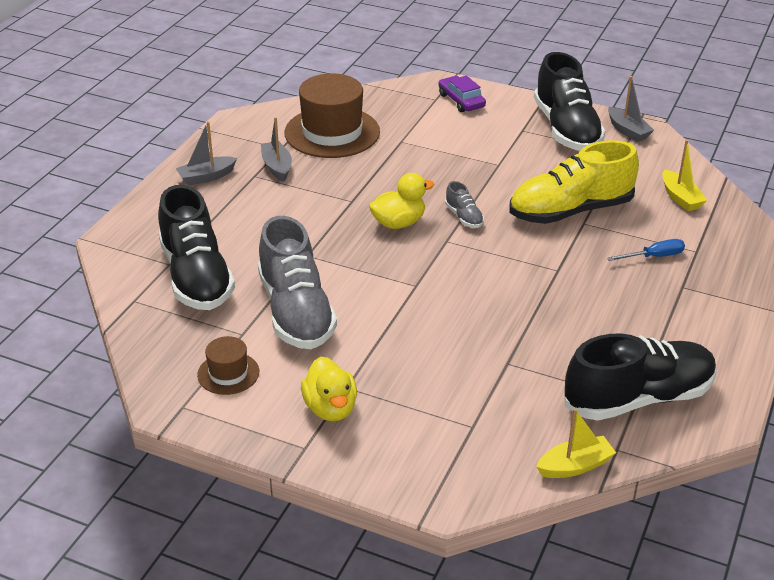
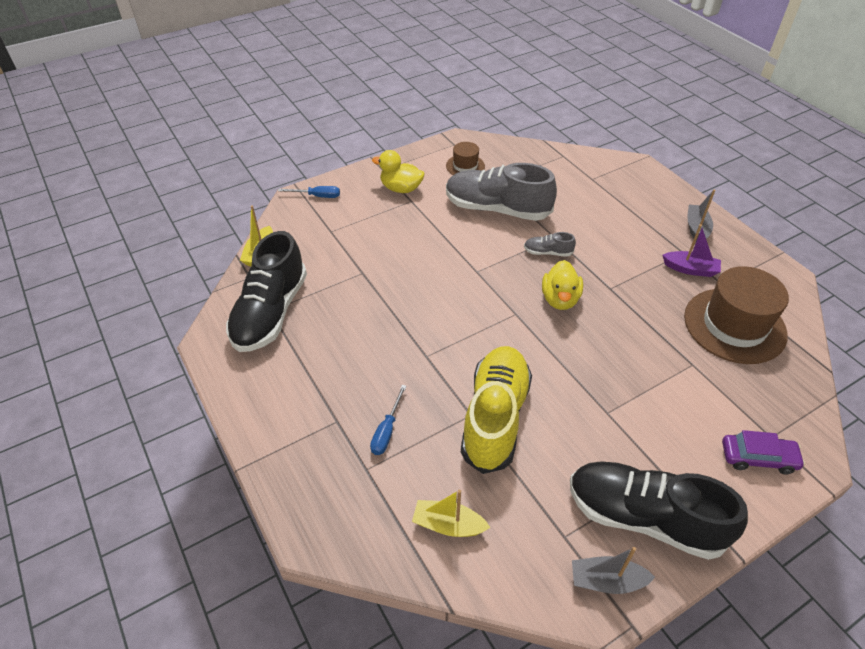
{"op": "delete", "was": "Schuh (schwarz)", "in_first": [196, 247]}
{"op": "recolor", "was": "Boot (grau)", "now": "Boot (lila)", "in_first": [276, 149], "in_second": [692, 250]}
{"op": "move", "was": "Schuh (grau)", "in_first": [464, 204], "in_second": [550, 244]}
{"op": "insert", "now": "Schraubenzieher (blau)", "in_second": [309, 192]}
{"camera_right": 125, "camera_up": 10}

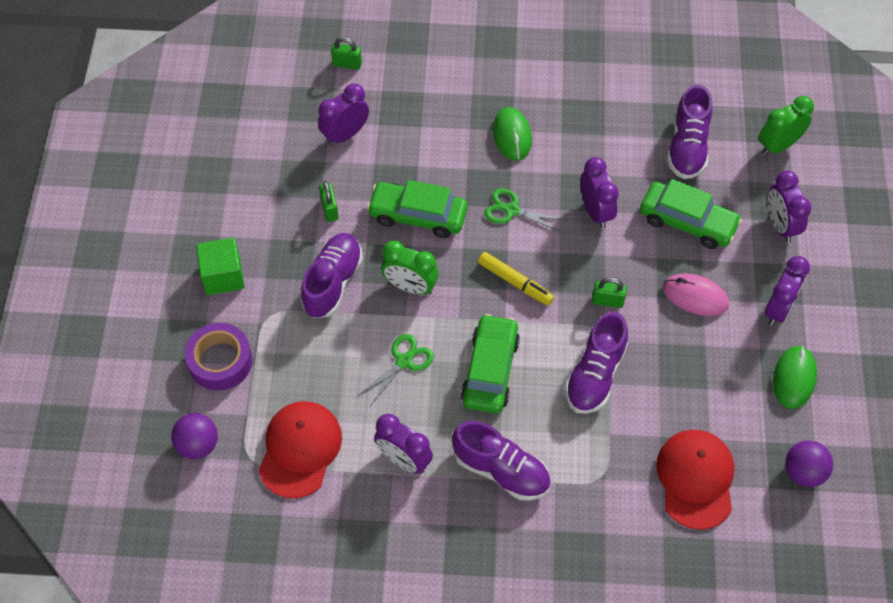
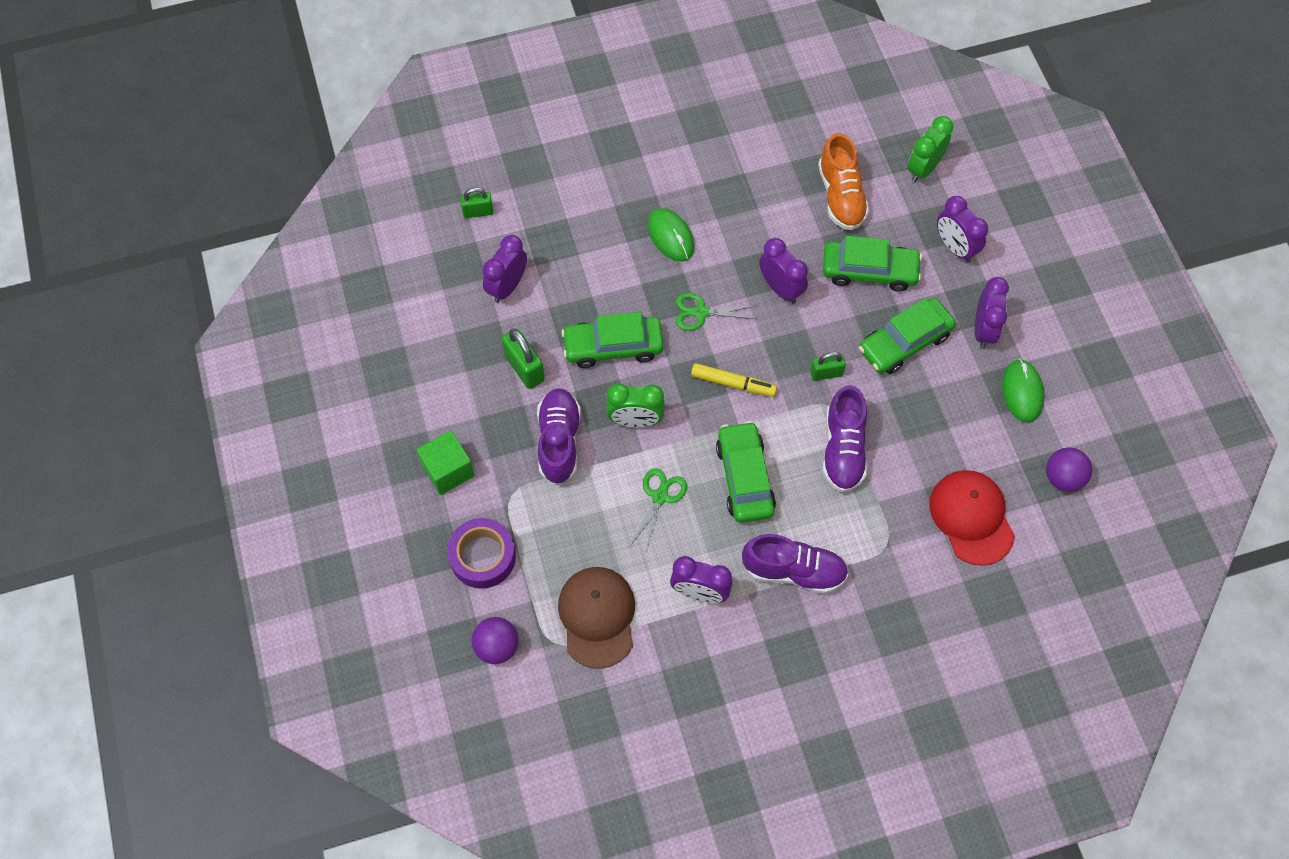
{"op": "recolor", "was": "Kappe (rot)", "now": "Kappe (braun)", "in_first": [300, 450], "in_second": [596, 618]}
{"op": "resize", "was": "Vorhängeschloss (grün)", "in_first": [329, 201], "in_second": [523, 359], "ratio": 1.55}
{"op": "replace", "was": "Computermaus (rosa)", "now": "Auto (grün)", "in_first": [696, 294], "in_second": [907, 336]}
{"op": "recolor", "was": "Schuh (lila)", "now": "Schuh (orange)", "in_first": [690, 131], "in_second": [843, 181]}
{"camera_right": -20, "camera_up": 5}

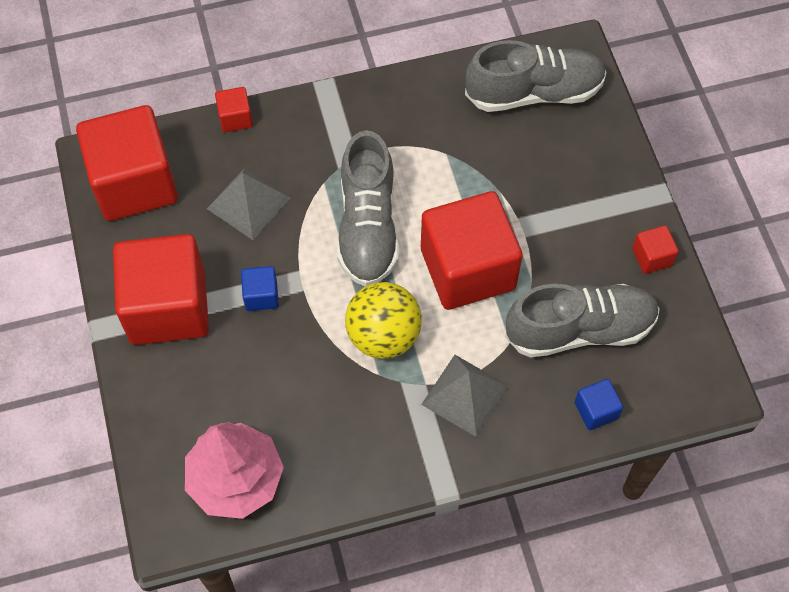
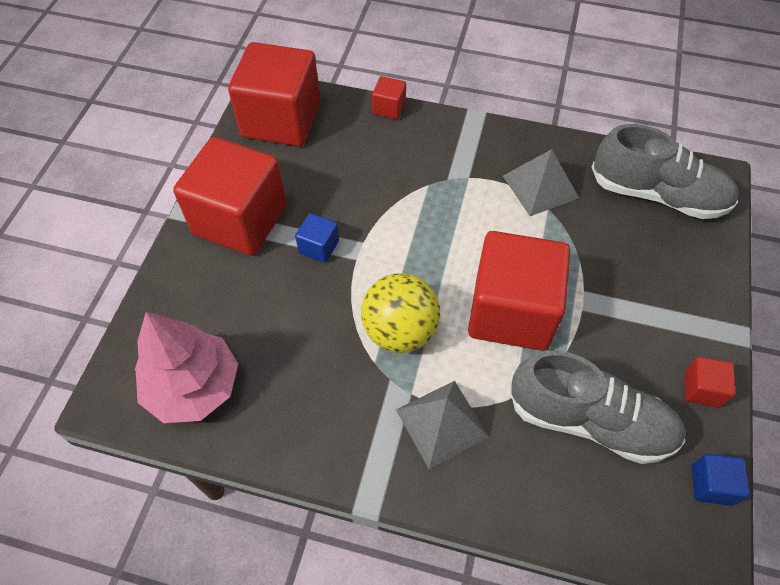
{"op": "move", "was": "Pyramide (grau)", "in_first": [248, 204], "in_second": [541, 182]}
{"op": "delete", "was": "Schuh (grau)", "in_first": [368, 208]}
{"op": "move", "was": "Kubus (blau)", "in_first": [599, 404], "in_second": [721, 480]}
{"camera_right": 30, "camera_up": -5}

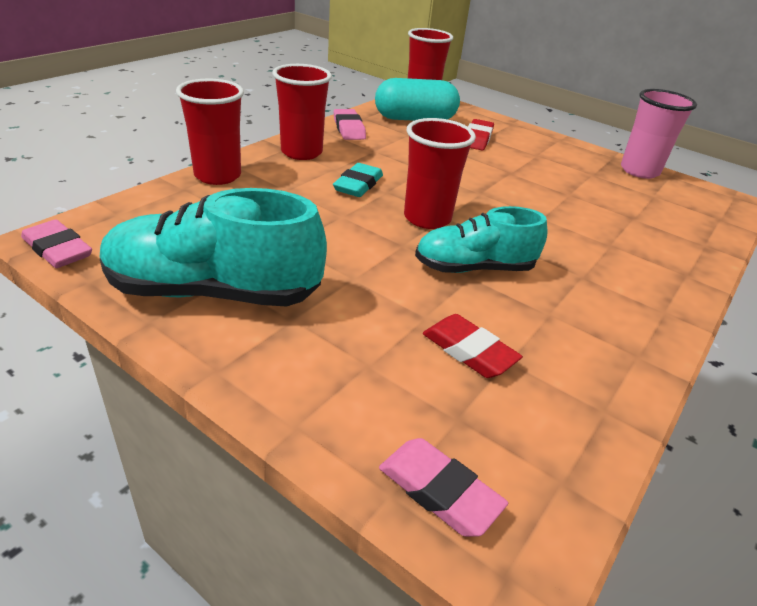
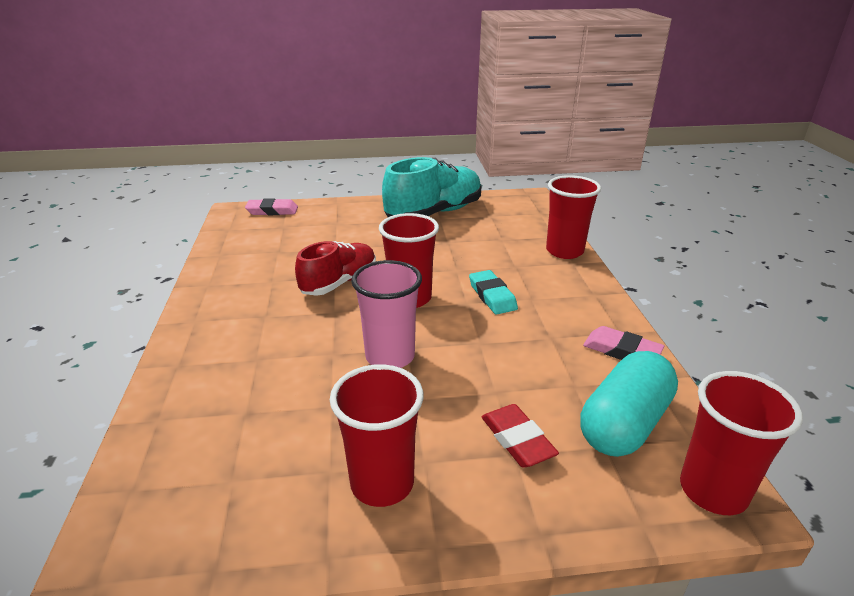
{"op": "delete", "was": "Radiergummi (rosa)", "in_first": [56, 243]}
{"op": "move", "was": "Becher (rot)", "in_first": [302, 112], "in_second": [377, 435]}
{"op": "recolor", "was": "Schuh (türkis)", "now": "Schuh (rot)", "in_first": [481, 239], "in_second": [335, 268]}
{"op": "delete", "was": "Radiergummi (rot)", "in_first": [473, 346]}
{"op": "move", "was": "Becher (rosa)", "in_first": [659, 134], "in_second": [386, 314]}
{"camera_right": 140, "camera_up": -5}

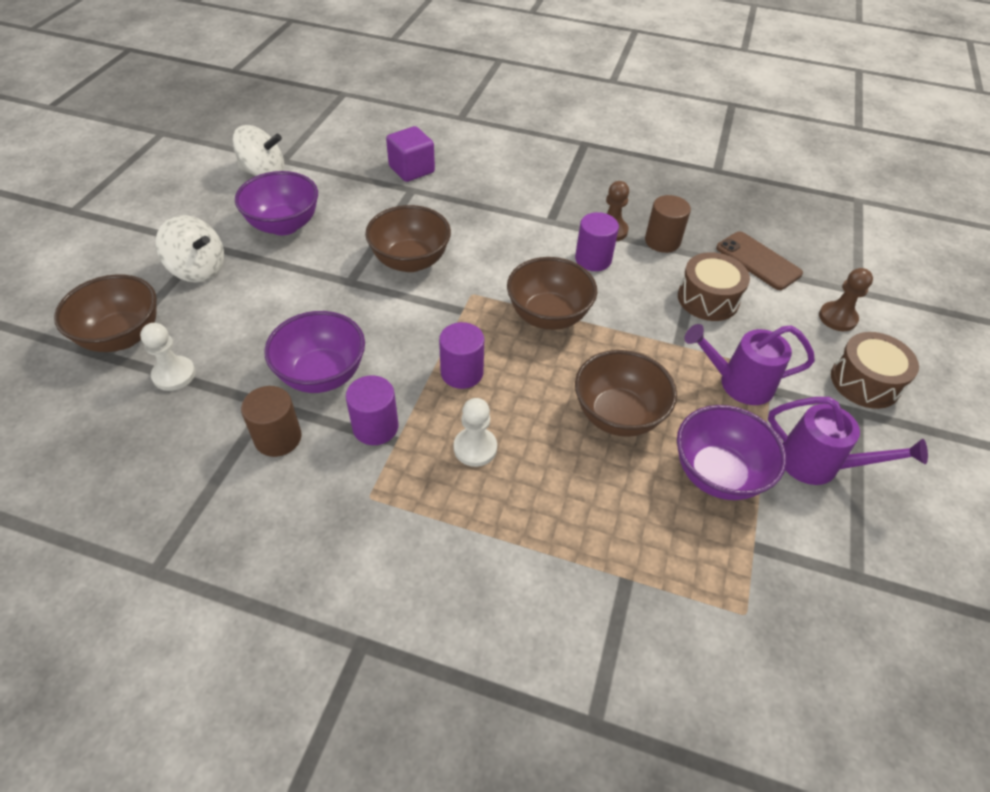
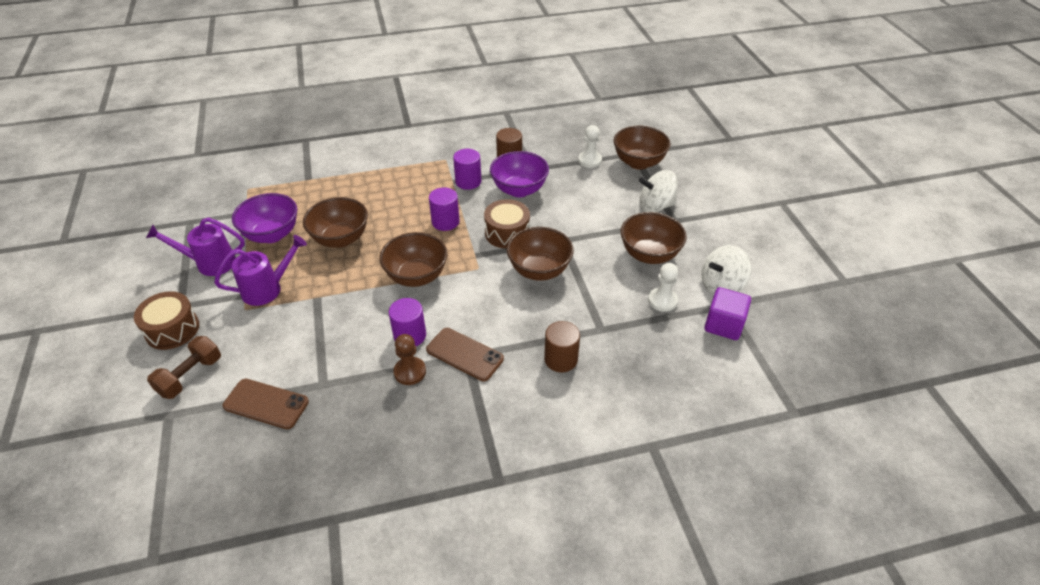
{"op": "recolor", "was": "Schüssel (lila)", "now": "Schüssel (braun)", "in_first": [276, 203], "in_second": [654, 238]}
{"op": "move", "was": "Kubus (lila)", "in_first": [410, 154], "in_second": [727, 313]}
{"op": "move", "was": "Bauer (weiß)", "in_first": [475, 432], "in_second": [663, 287]}
{"op": "move", "was": "Vollzylinder (braun)", "in_first": [668, 224], "in_second": [562, 346]}
{"op": "move", "was": "Trommel (braun)", "in_first": [714, 286], "in_second": [507, 224]}
{"op": "replace", "was": "Bauer (braun)", "now": "Hantel (braun)", "in_first": [846, 299], "in_second": [184, 367]}
{"op": "insert", "now": "Handy (braun)", "in_second": [465, 354]}
{"camera_right": 150, "camera_up": -5}

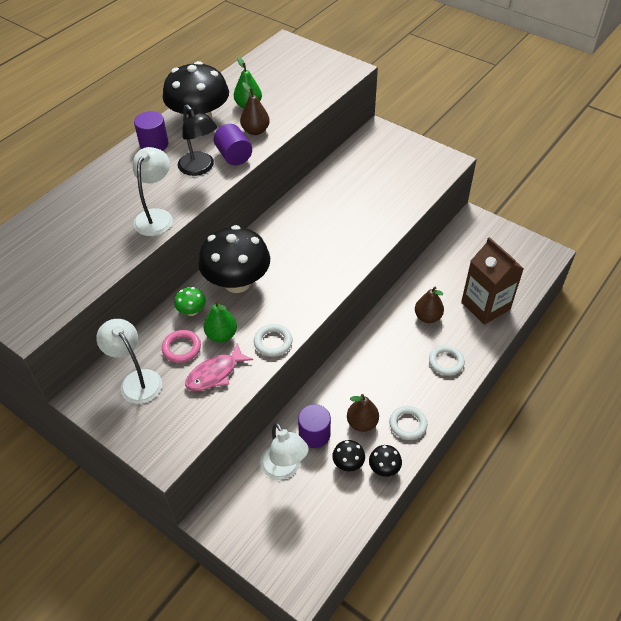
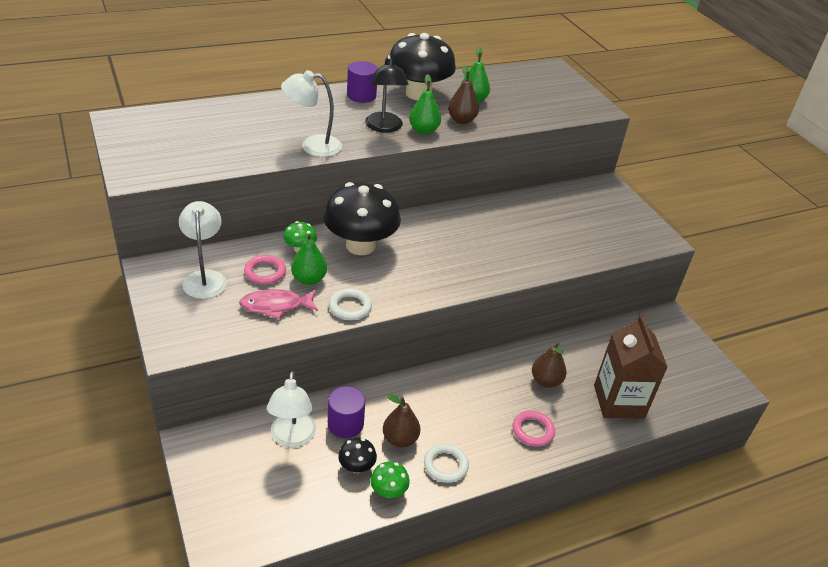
{"op": "rotate", "was": "Lampe (weiß)", "in_first": [153, 191], "in_second": [311, 113], "clockwise": -135}
{"op": "replace", "was": "Vollzylinder (lila)", "now": "Birne (grün)", "in_first": [233, 144], "in_second": [425, 104]}
{"op": "recolor", "was": "Pilz (schwarz)", "now": "Pilz (grün)", "in_first": [385, 461], "in_second": [390, 479]}
{"op": "recolor", "was": "Ring (weiß)", "now": "Ring (rosa)", "in_first": [447, 360], "in_second": [534, 429]}
{"camera_right": 25, "camera_up": -10}

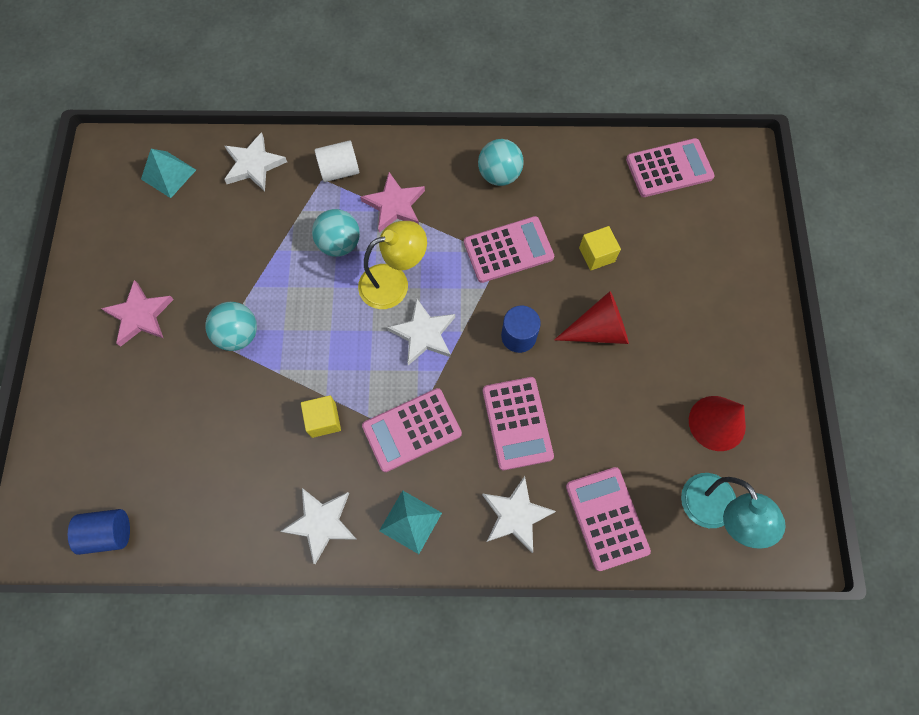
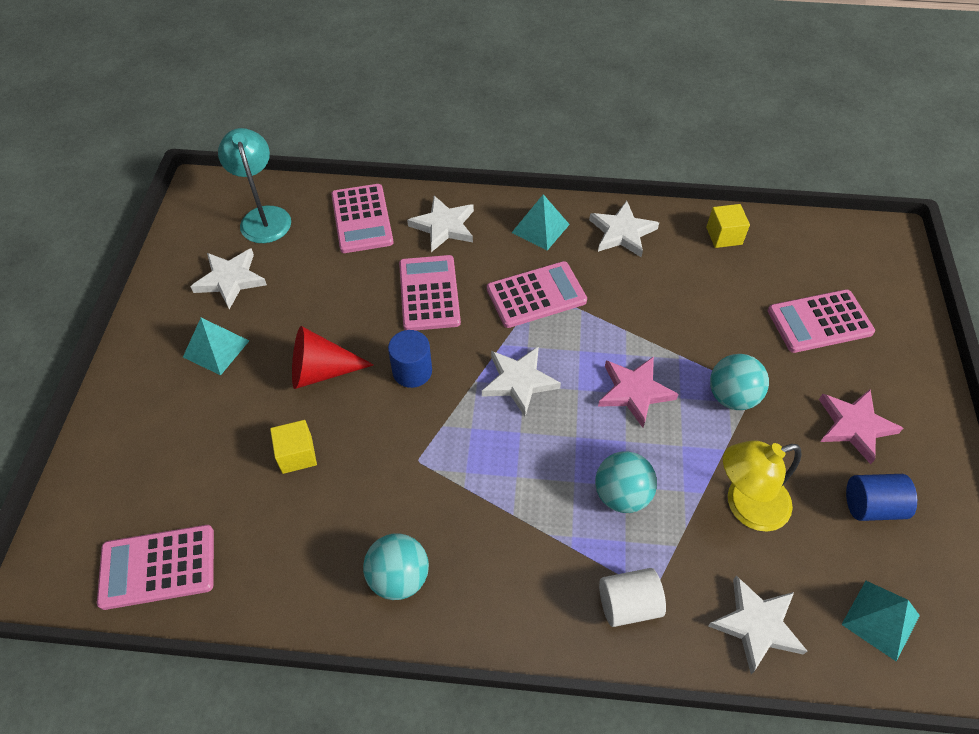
{"op": "move", "was": "Vollzylinder (blau)", "in_first": [99, 532], "in_second": [881, 497]}
{"op": "move", "was": "Kubus (gelb)", "in_first": [321, 416], "in_second": [728, 226]}
{"op": "move", "was": "Lampe (gelb)", "in_first": [392, 265], "in_second": [762, 485]}
{"op": "move", "was": "Stern (rosa)", "in_first": [392, 202], "in_second": [638, 392]}
{"op": "move", "was": "Taschenrechner (rosa)", "in_first": [509, 249], "in_second": [821, 321]}
{"op": "replace", "was": "Kegel (rot)", "now": "Stern (weiß)", "in_first": [717, 423], "in_second": [228, 278]}
{"op": "insert", "now": "Pyramide (türkis)", "in_second": [216, 346]}
{"camera_right": -175, "camera_up": -15}

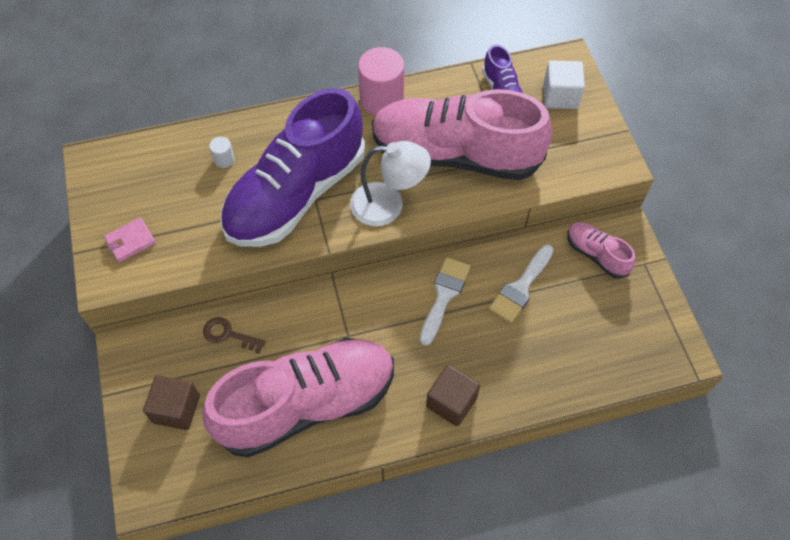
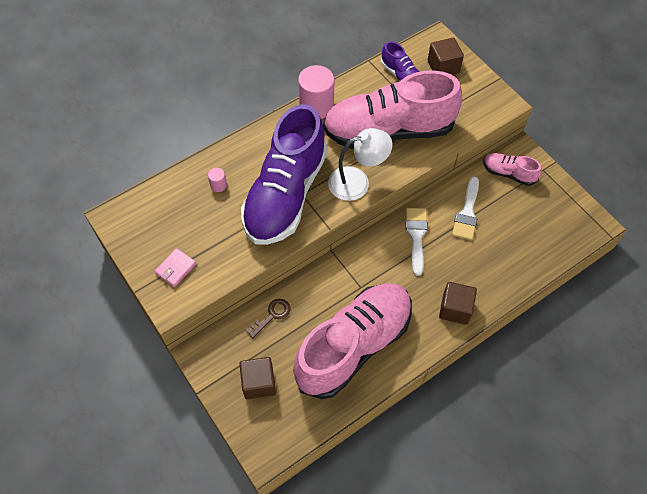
{"op": "rotate", "was": "Schlüssel (braun)", "in_first": [234, 335], "in_second": [268, 319], "clockwise": 135}
{"op": "recolor", "was": "Vollzylinder (weiß)", "now": "Vollzylinder (rosa)", "in_first": [222, 152], "in_second": [217, 180]}
{"op": "recolor", "was": "Kubus (weiß)", "now": "Kubus (braun)", "in_first": [564, 84], "in_second": [446, 56]}
{"camera_right": -20, "camera_up": 0}

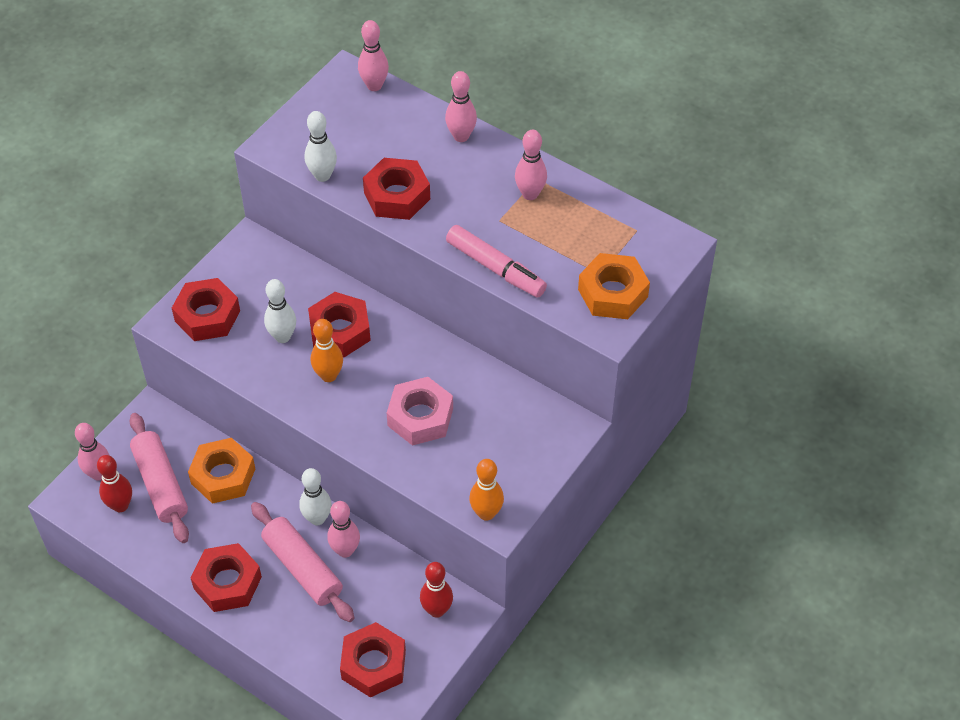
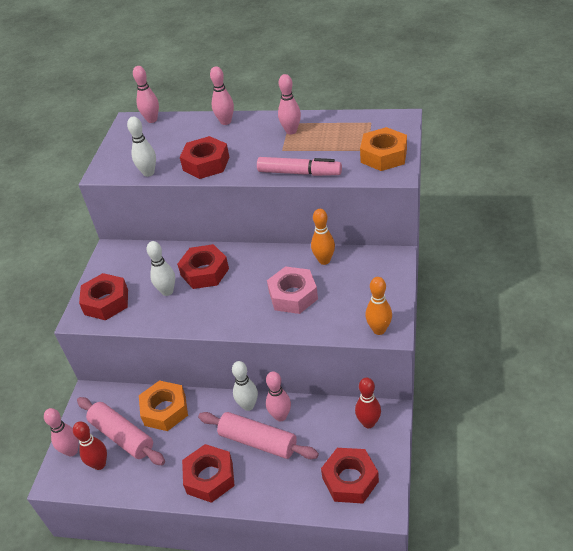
{"op": "move", "was": "Bowlingkegel (orange)", "in_first": [327, 350], "in_second": [323, 237]}
{"camera_right": -20, "camera_up": -10}

